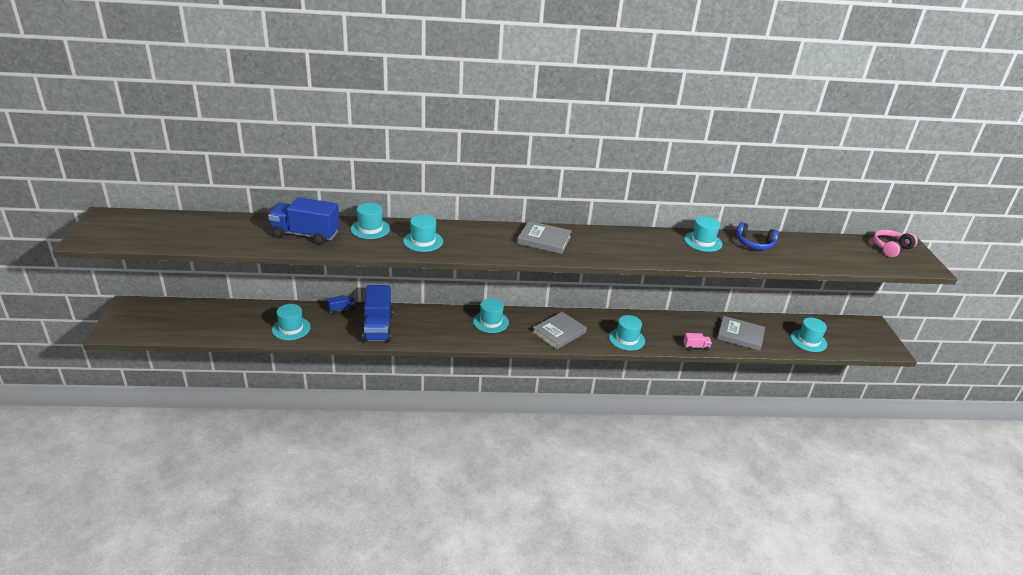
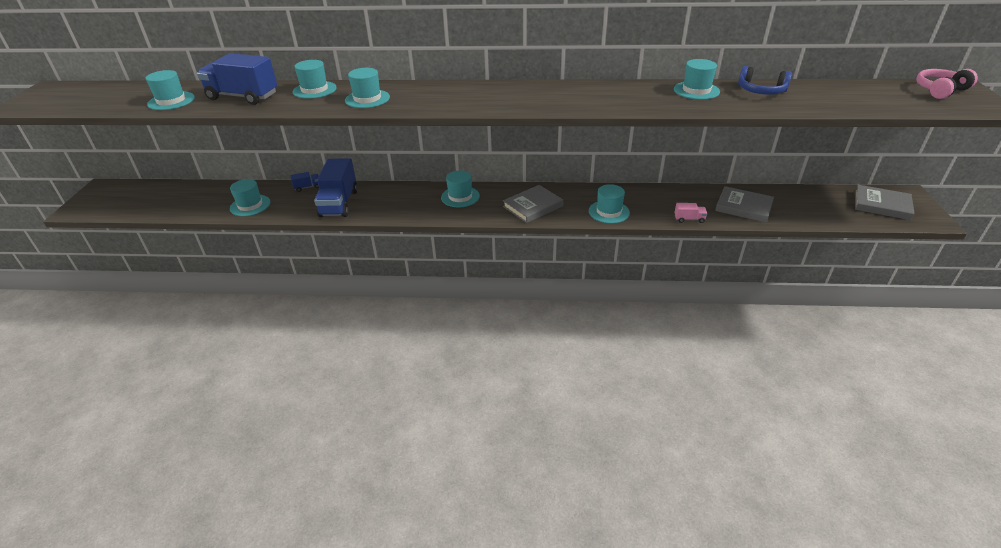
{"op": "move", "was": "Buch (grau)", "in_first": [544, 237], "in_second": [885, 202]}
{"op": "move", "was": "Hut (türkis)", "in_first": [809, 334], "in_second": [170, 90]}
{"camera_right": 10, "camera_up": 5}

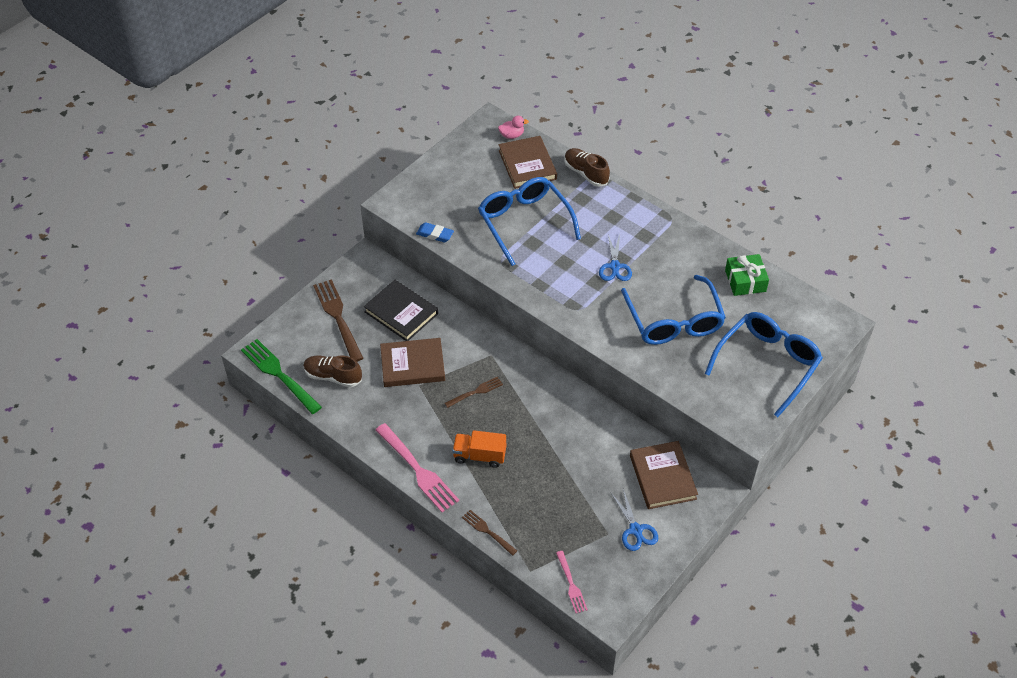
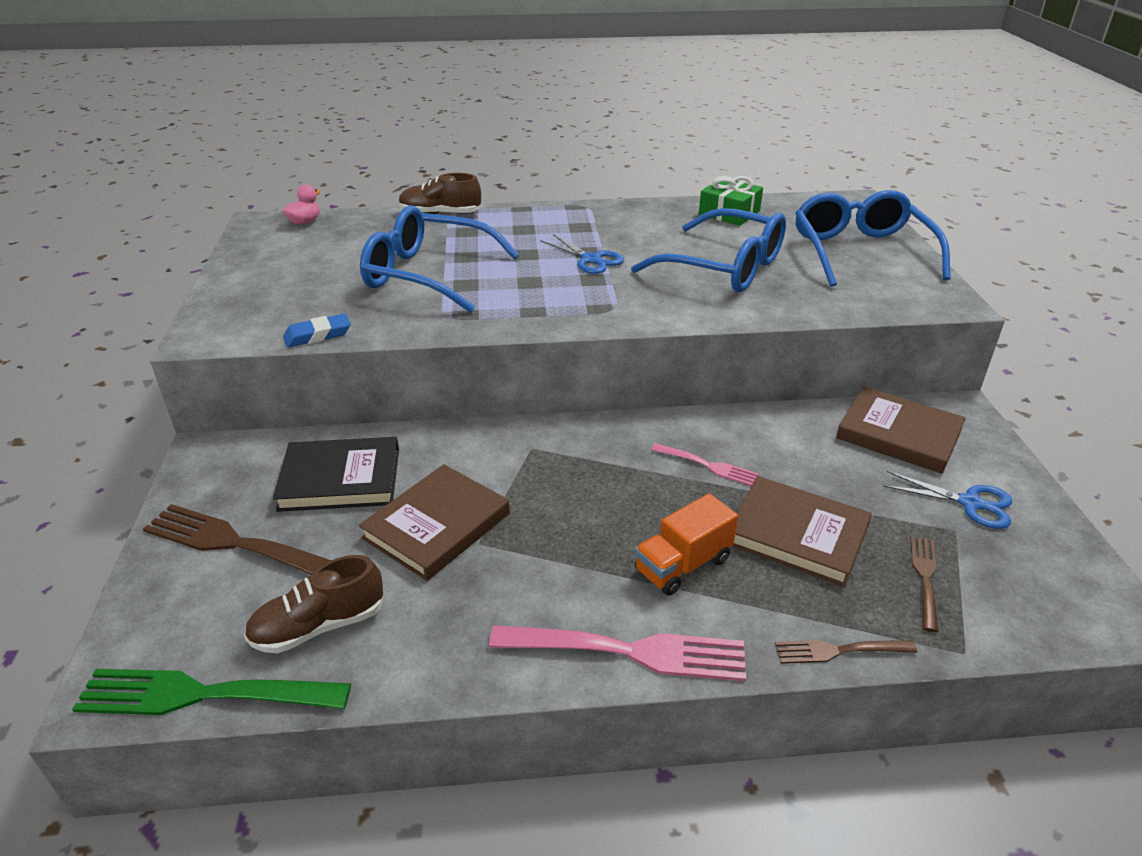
{"op": "move", "was": "Gabel (braun)", "in_first": [474, 392], "in_second": [924, 584]}
{"op": "move", "was": "Buch (braun)", "in_first": [528, 162], "in_second": [802, 531]}
{"op": "move", "was": "Gabel (rosa)", "in_first": [572, 582], "in_second": [704, 464]}
{"camera_right": -45, "camera_up": -15}

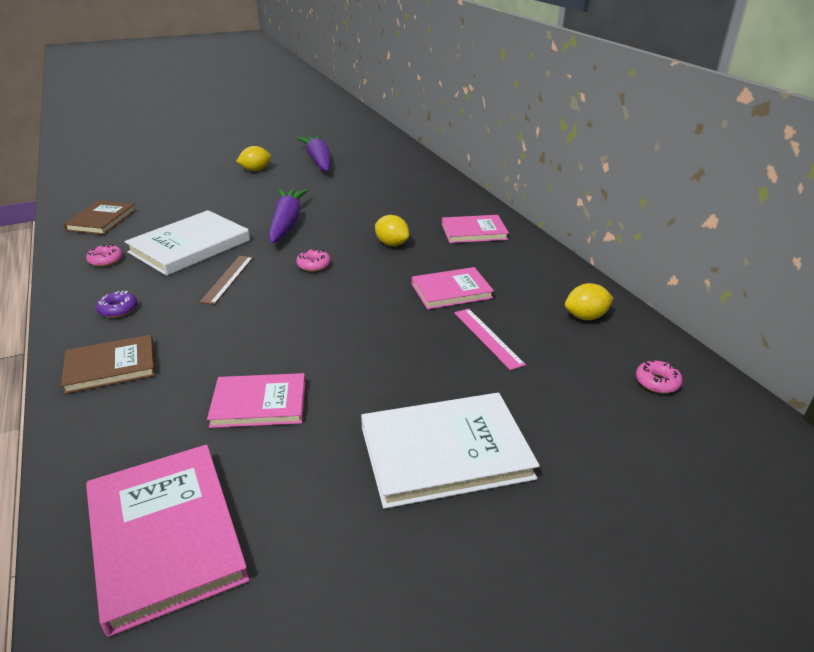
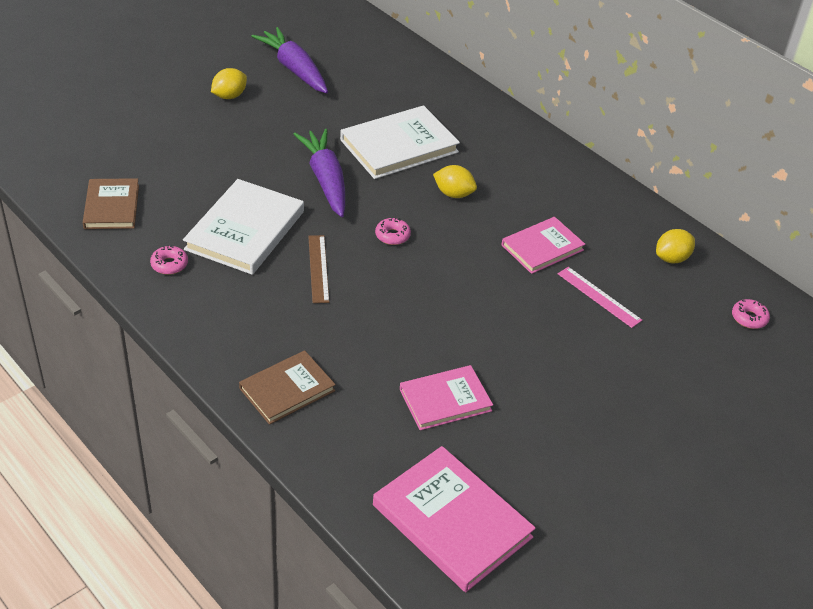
{"op": "delete", "was": "Donut (lila)", "in_first": [116, 304]}
{"op": "move", "was": "Buch (weiß)", "in_first": [450, 451], "in_second": [400, 142]}
{"op": "delete", "was": "Buch (rosa)", "in_first": [475, 229]}
{"camera_right": -20, "camera_up": 10}

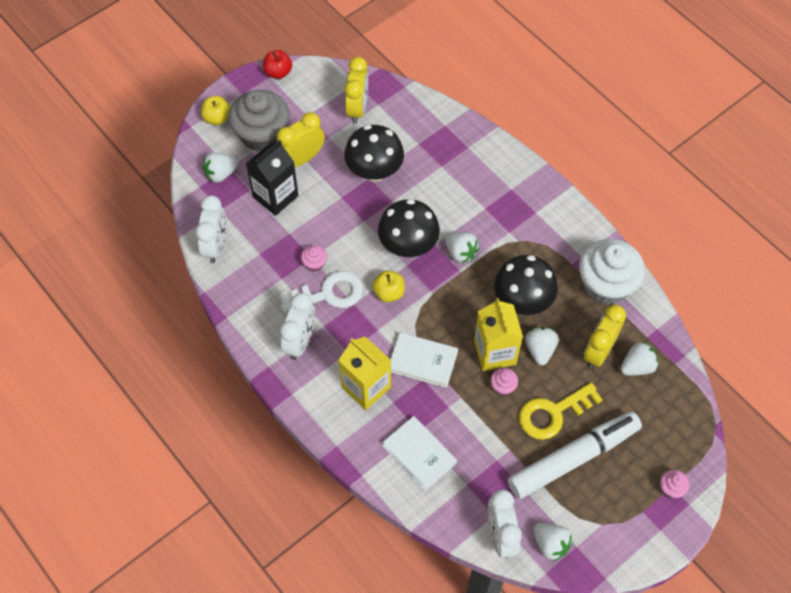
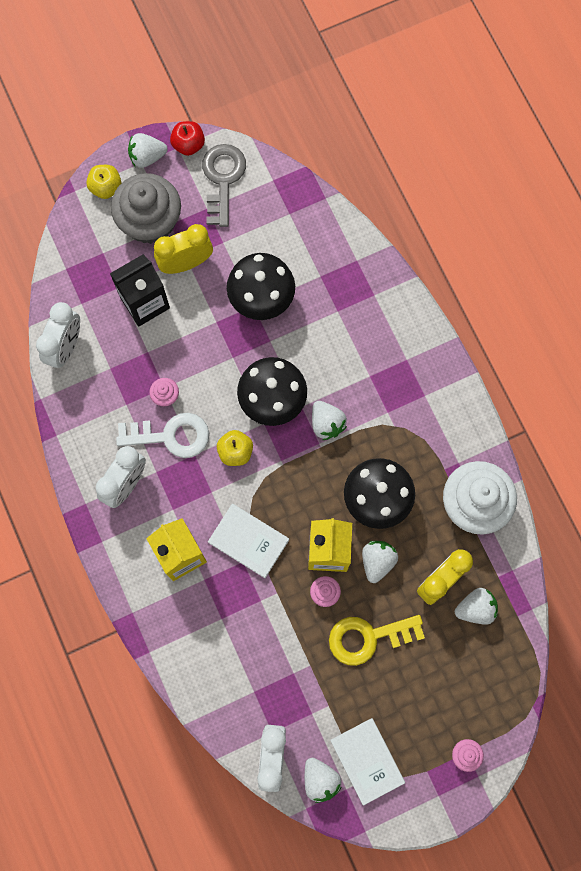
{"op": "move", "was": "Erdbeere (weiß)", "in_first": [220, 167], "in_second": [148, 150]}
{"op": "delete", "was": "Wecker (gelb)", "in_first": [356, 90]}
{"op": "move", "was": "Buch (weiß)", "in_first": [419, 453], "in_second": [367, 762]}
{"op": "delete", "was": "Filzstift (weiß)", "in_first": [575, 455]}
{"op": "insert", "now": "Schlüssel (grau)", "in_second": [224, 185]}
{"camera_right": 15, "camera_up": 15}

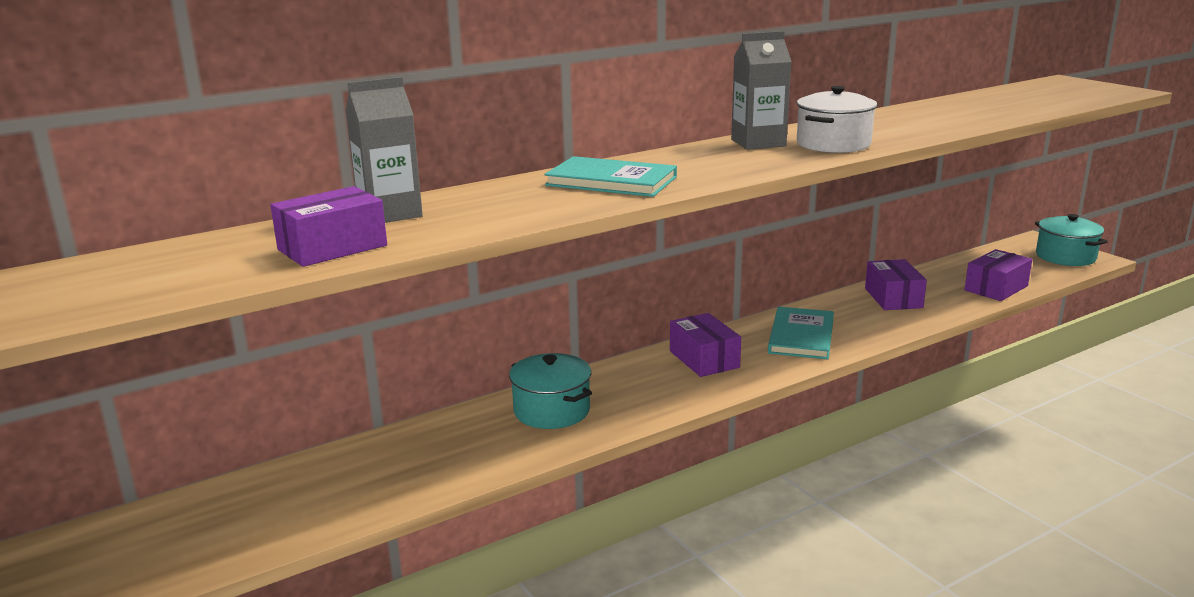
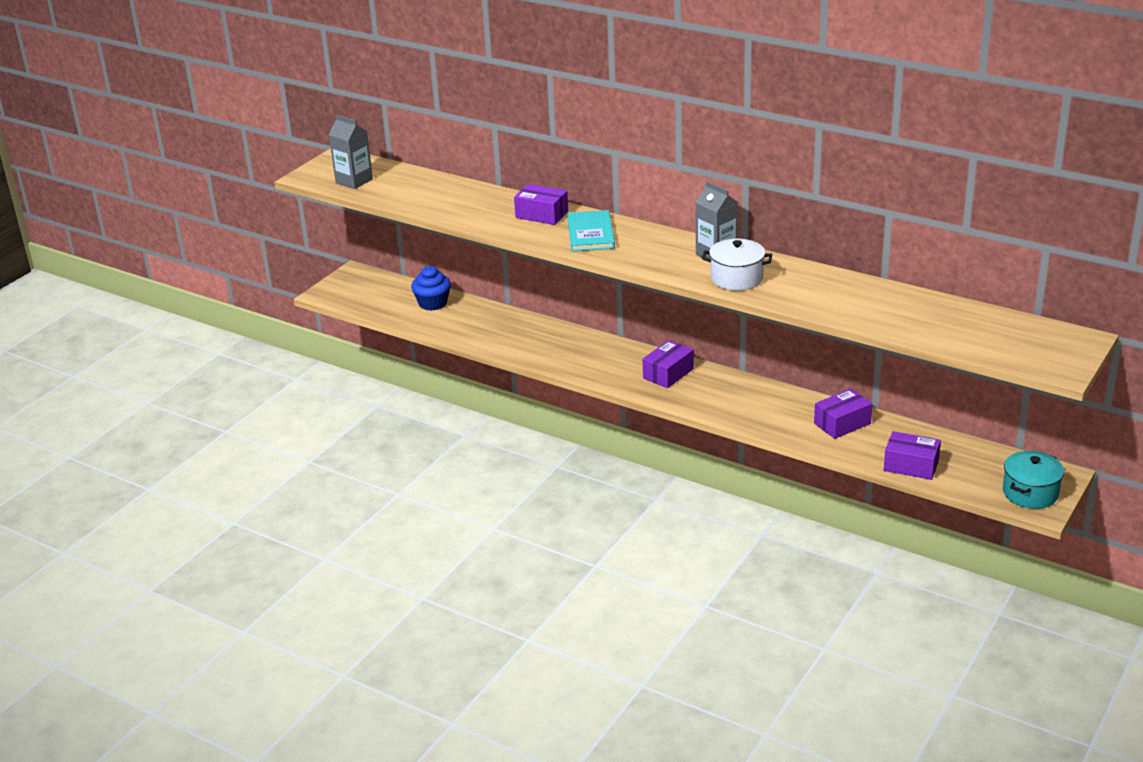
{"op": "move", "was": "Schachtel (lila)", "in_first": [328, 226], "in_second": [541, 204]}
{"op": "move", "was": "Getränkekarton (grau)", "in_first": [384, 150], "in_second": [351, 152]}
{"op": "delete", "was": "Kochtopf (türkis)", "in_first": [550, 391]}
{"op": "delete", "was": "Buch (türkis)", "in_first": [801, 333]}
{"op": "insert", "now": "Muffin (blau)", "in_second": [431, 288]}
{"camera_right": 65, "camera_up": 10}

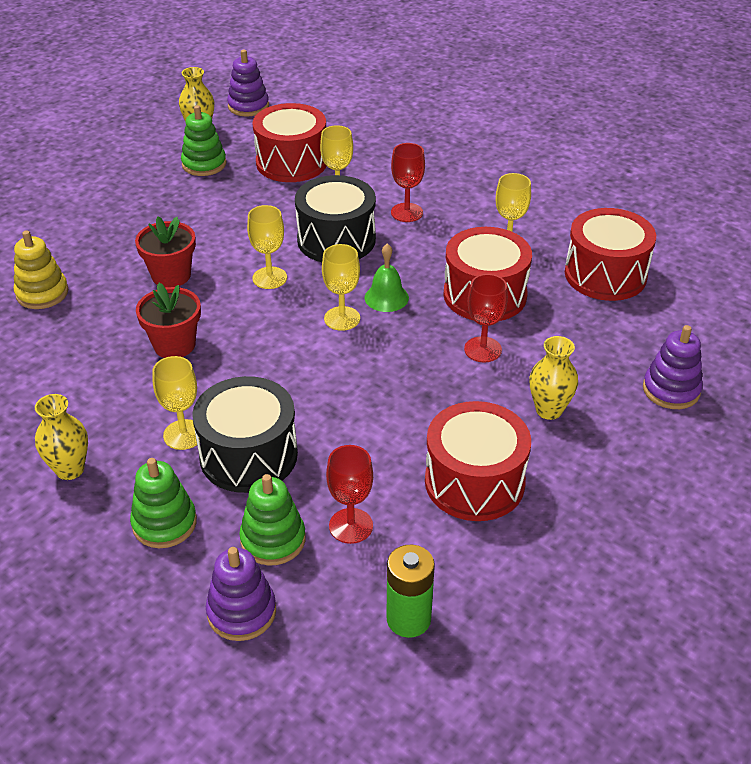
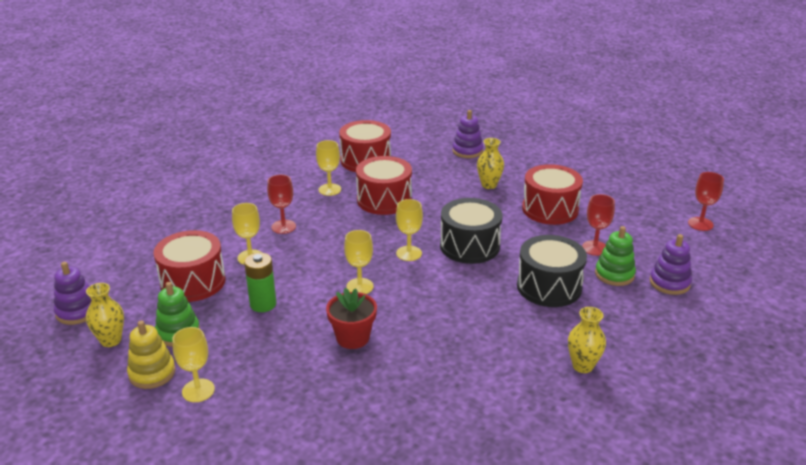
{"op": "move", "was": "Stapelspielzeug (gelb)", "in_first": [41, 269], "in_second": [151, 354]}
{"op": "delete", "was": "Stapelspielzeug (grün)", "in_first": [163, 503]}
{"op": "delete", "was": "Blumentopf (rot)", "in_first": [168, 320]}
{"op": "move", "was": "Kelch (gelb)", "in_first": [176, 403], "in_second": [193, 364]}
{"op": "move", "was": "Trommel (schwarz)", "in_first": [335, 218], "in_second": [471, 231]}
{"op": "delete", "was": "Glocke (grün)", "in_first": [386, 278]}
{"op": "move", "was": "Batterie (grün)", "in_first": [410, 591], "in_second": [260, 282]}
{"op": "move", "was": "Kelch (rot)", "in_first": [486, 318], "in_second": [706, 201]}
{"camera_right": -90, "camera_up": -10}

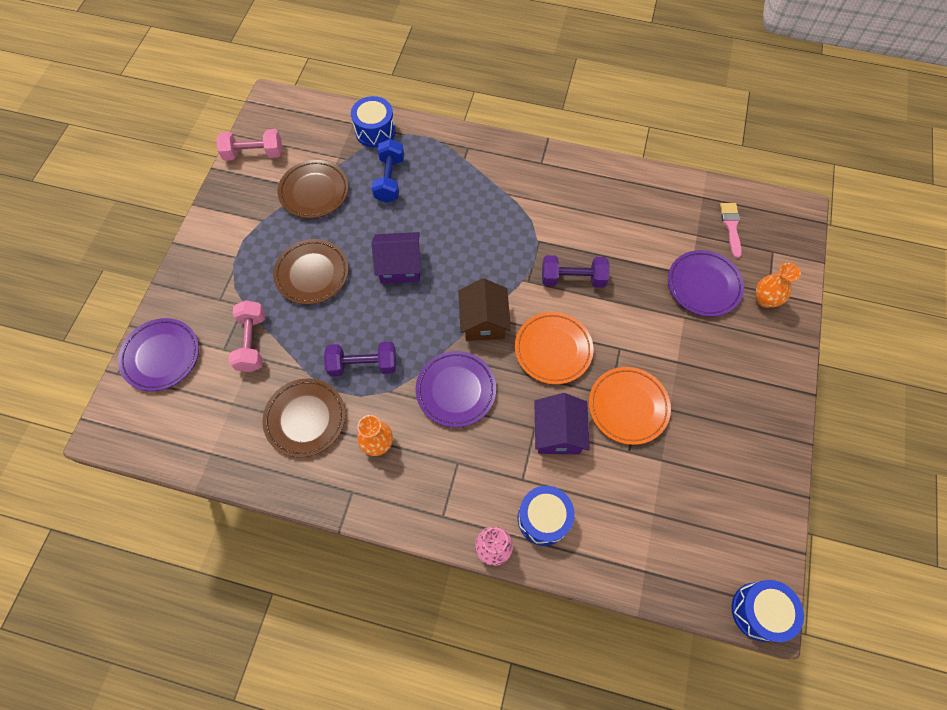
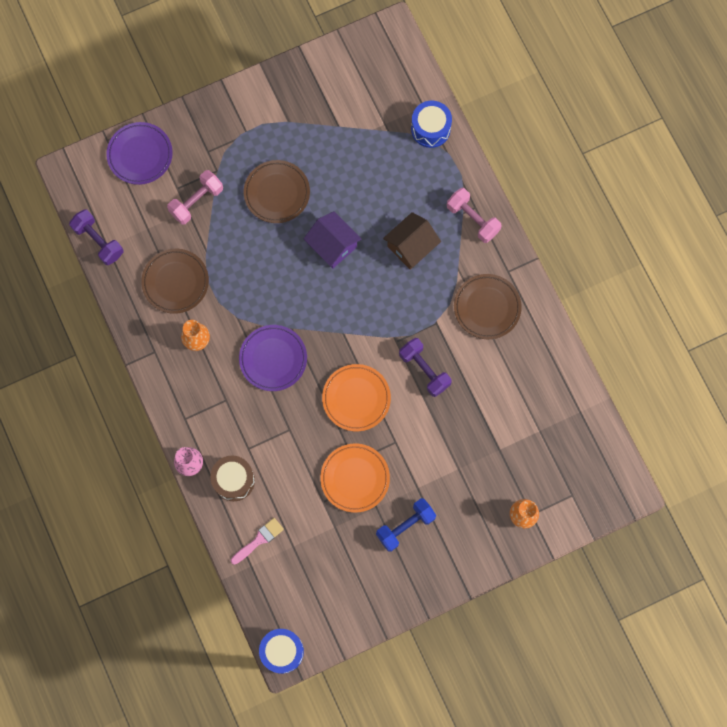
{"op": "move", "was": "Hantel (rosa)", "in_first": [249, 145], "in_second": [474, 215]}
{"op": "move", "was": "Teller (braun)", "in_first": [313, 189], "in_second": [488, 306]}
{"op": "move", "was": "Hantel (lila)", "in_first": [360, 359], "in_second": [96, 237]}
{"op": "move", "was": "Hantel (blau)", "in_first": [388, 171], "in_second": [406, 525]}
{"op": "move", "was": "Haus (braun)", "in_first": [484, 309], "in_second": [412, 241]}
{"op": "recolor", "was": "Trommel (blau)", "now": "Trommel (braun)", "in_first": [546, 516], "in_second": [232, 478]}
{"op": "delete", "was": "Haus (lila)", "in_first": [562, 424]}
{"op": "delete", "was": "Teller (lila)", "in_first": [706, 283]}
{"op": "move", "was": "Pinsel (rosa)", "in_first": [731, 230], "in_second": [257, 541]}
{"camera_right": 50, "camera_up": 10}

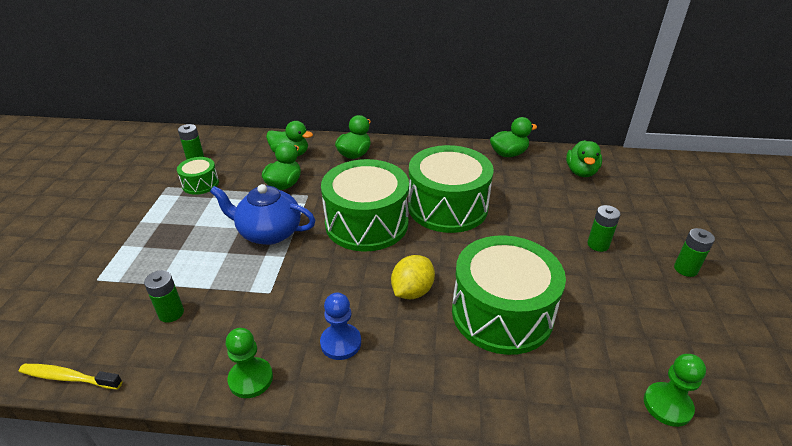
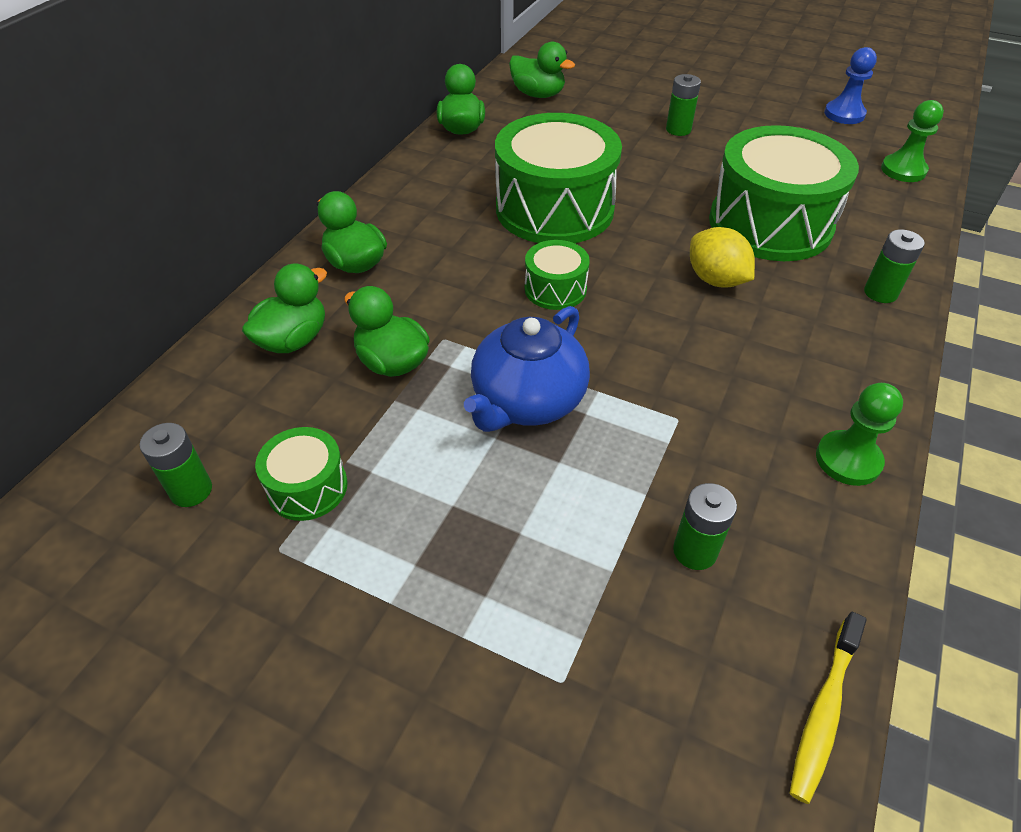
{"op": "move", "was": "Bauer (blau)", "in_first": [340, 326], "in_second": [850, 85]}
{"op": "resize", "was": "Trommel (grün)", "in_first": [365, 205], "in_second": [557, 275], "ratio": 0.47}
{"op": "move", "was": "Batterie (grün)", "in_first": [694, 252], "in_second": [894, 266]}
{"camera_right": -70, "camera_up": 10}

